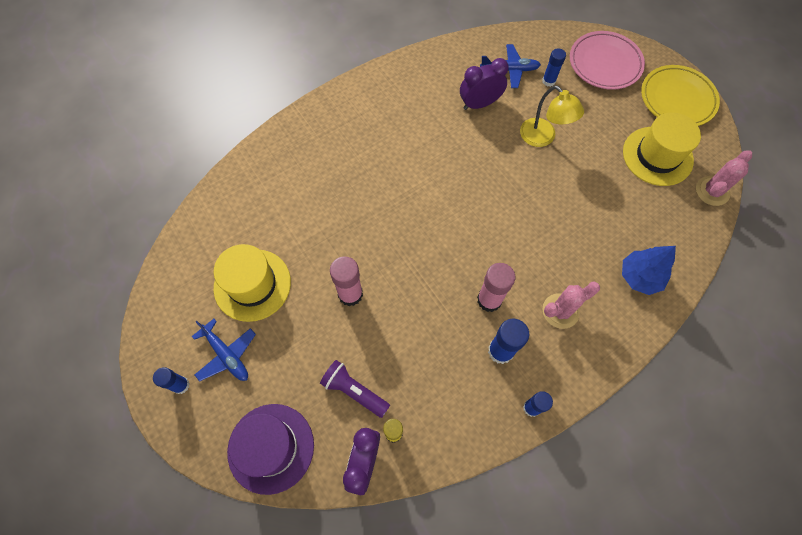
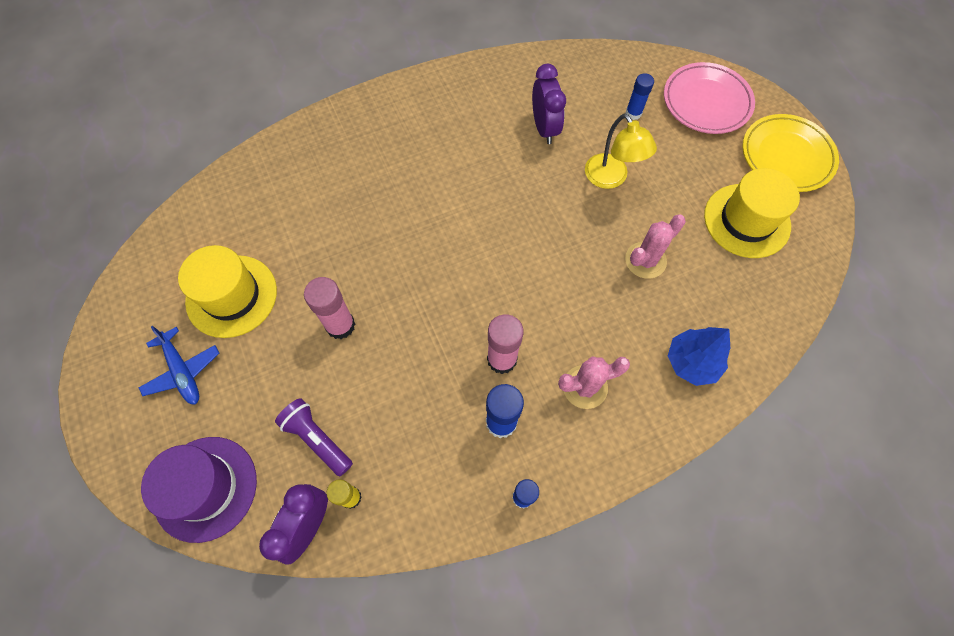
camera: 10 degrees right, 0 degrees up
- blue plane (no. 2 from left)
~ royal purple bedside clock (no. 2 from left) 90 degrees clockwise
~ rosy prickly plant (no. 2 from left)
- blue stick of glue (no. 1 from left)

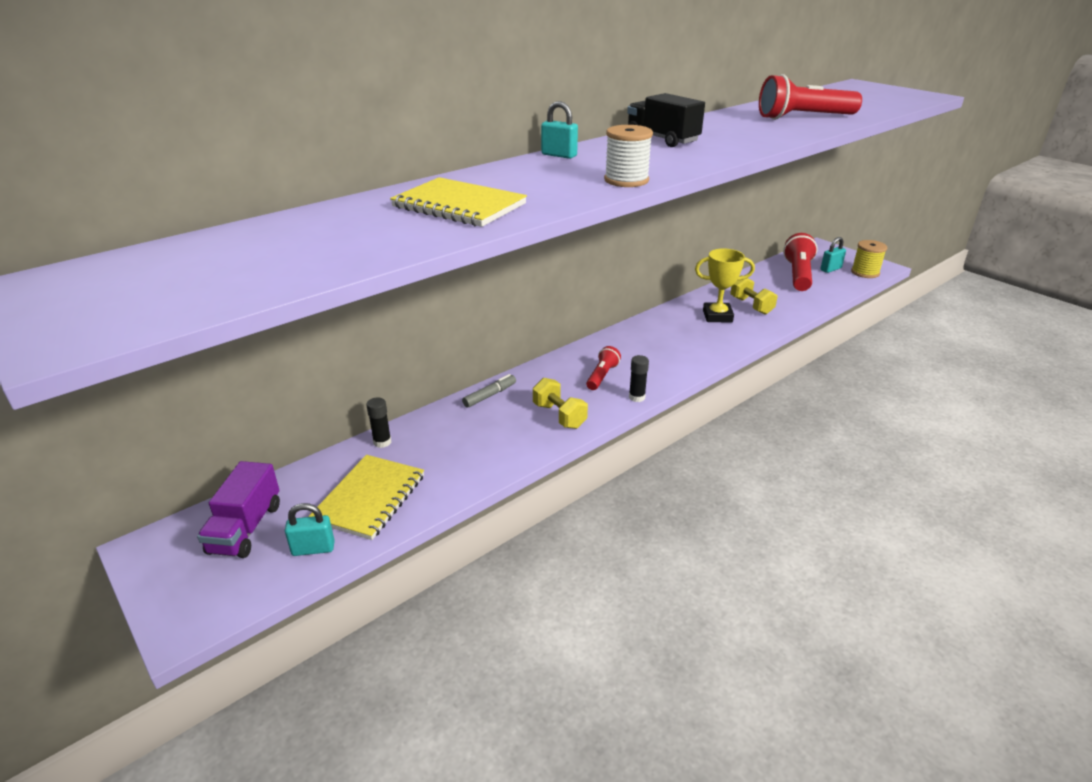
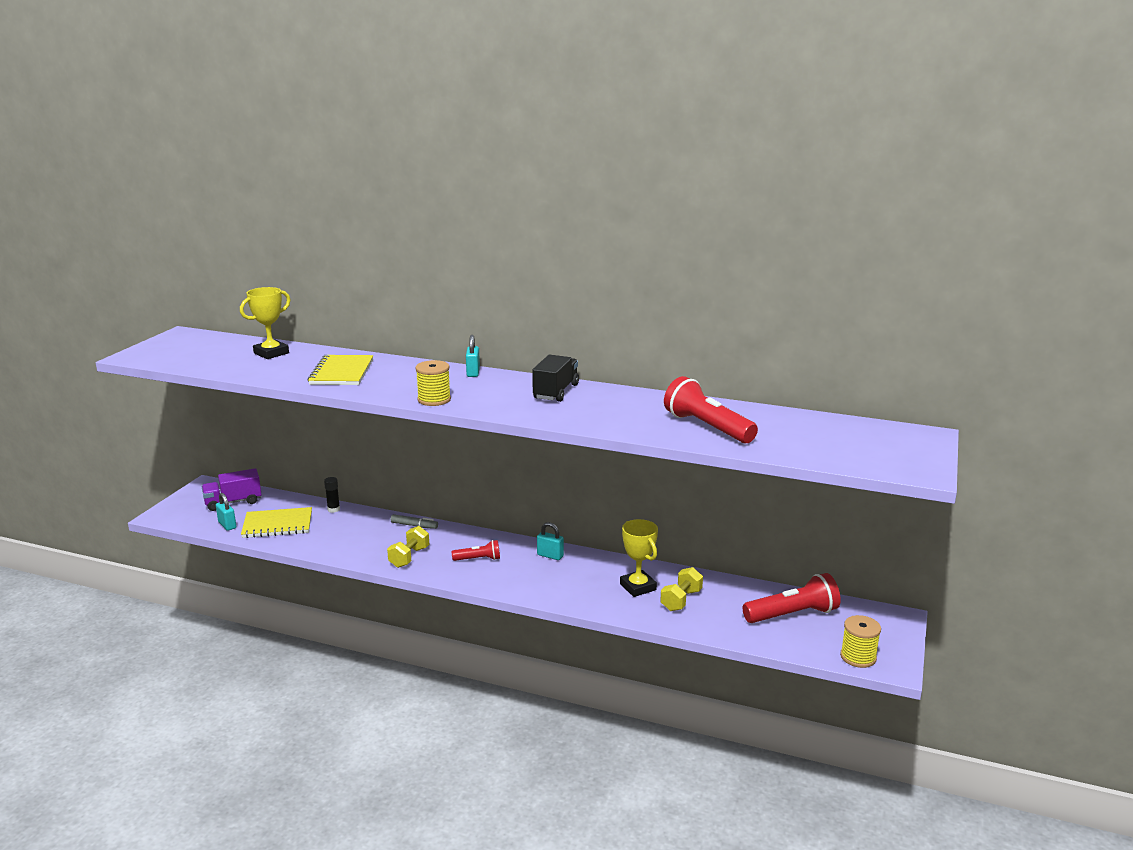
camera: 60 degrees right, 10 degrees down
~ white reel of thread to yellow reel of thread (no. 1 from left)
~ turquoise lock (no. 3 from left)
- ebony stick of glue (no. 2 from left)
+ yellow trophy (no. 1 from left)

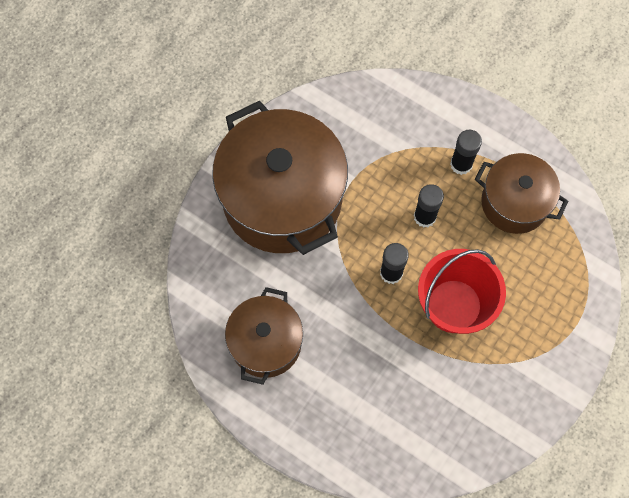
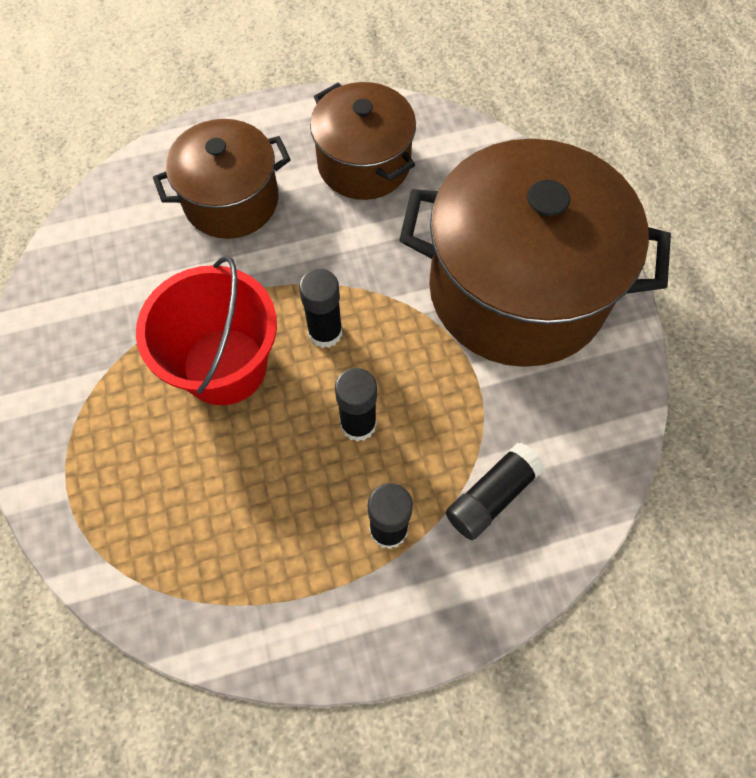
camera: 130 degrees right, 5 degrees down
~ dark brown cooking pot (no. 3 from left in the first image) to dark brown cooking pot (no. 1 from left)
+ ebony stick of glue (no. 4 from left)

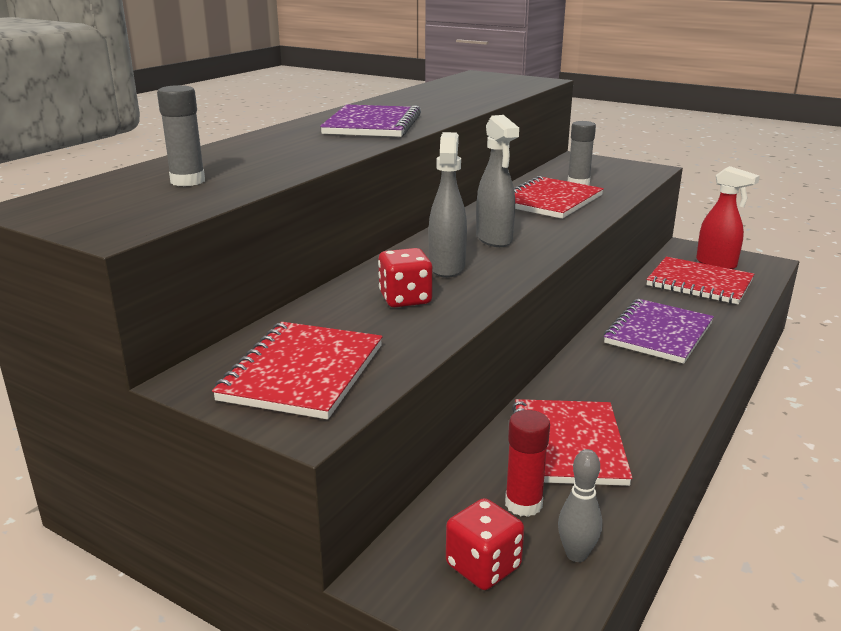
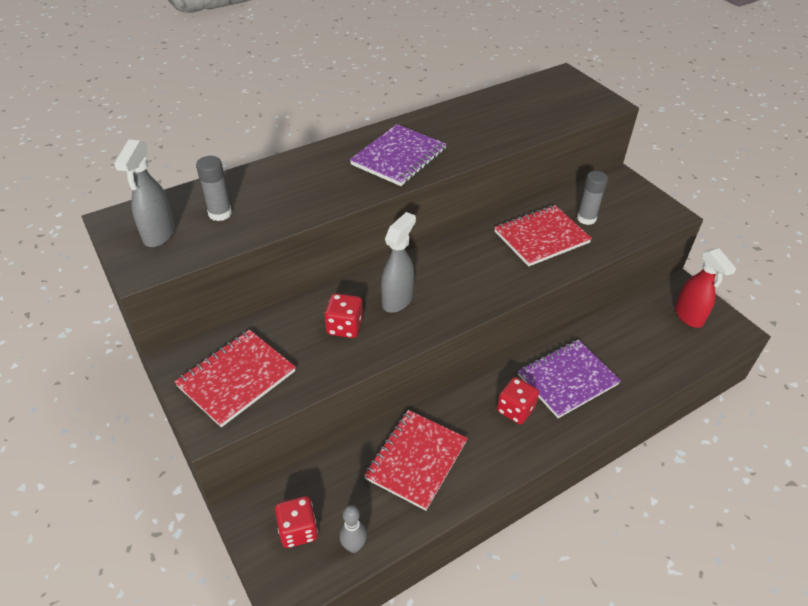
camera: 25 degrees right, 20 degrees up
~ grey sprayer (no. 2 from left in the first image) to grey sprayer (no. 1 from left)
- scarlet exercise book (no. 4 from left)
- scarlet stick of glue
+ scarlet dice (no. 3 from left)

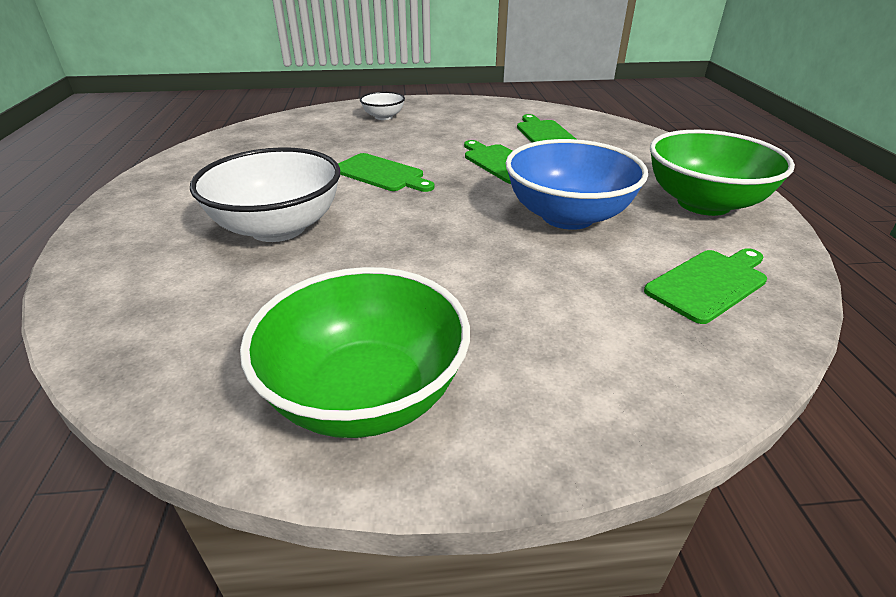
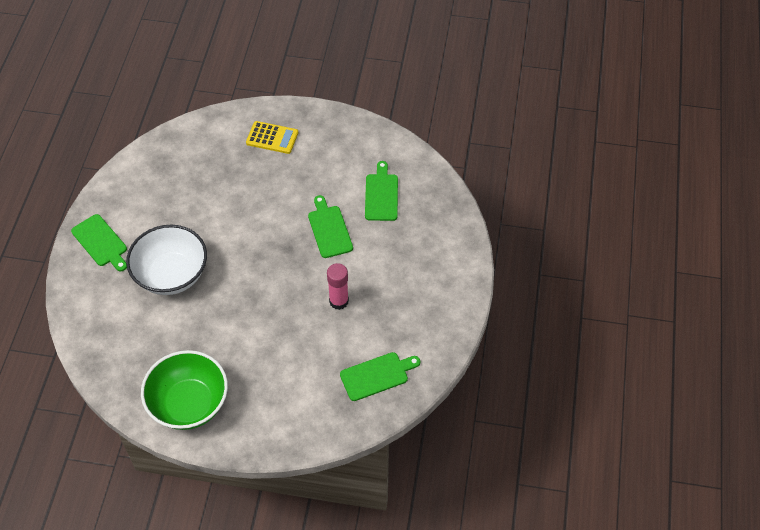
camera: 15 degrees right, 20 degrees up
~ white deep dish (no. 2 from left) to yellow adding machine
- leaf-green deep dish (no. 2 from left)
~ blue deep dish to rosy stick of glue
~ leaf-green bread board (no. 1 from left)

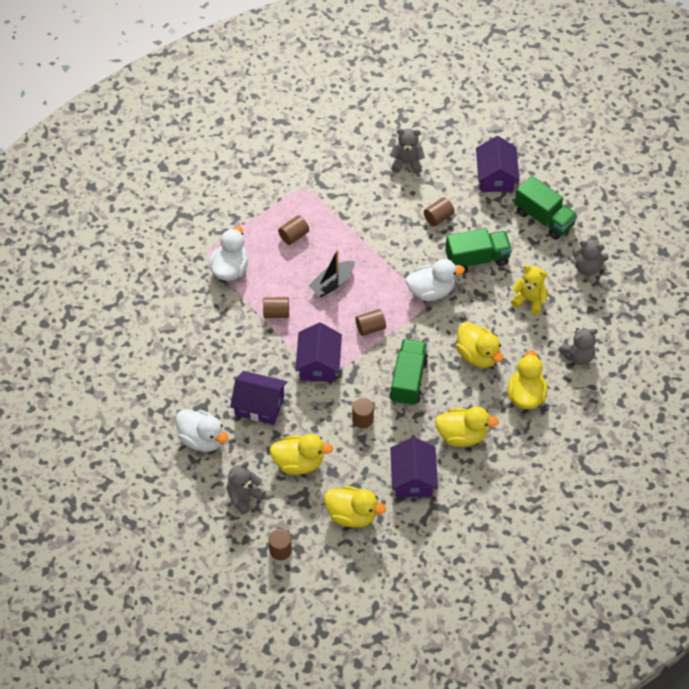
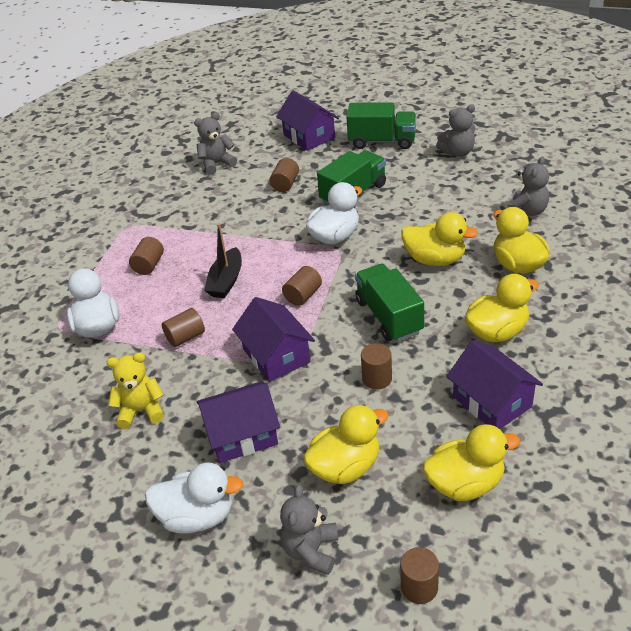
camera: 30 degrees left, 15 degrees down
~ yellow teddy bear

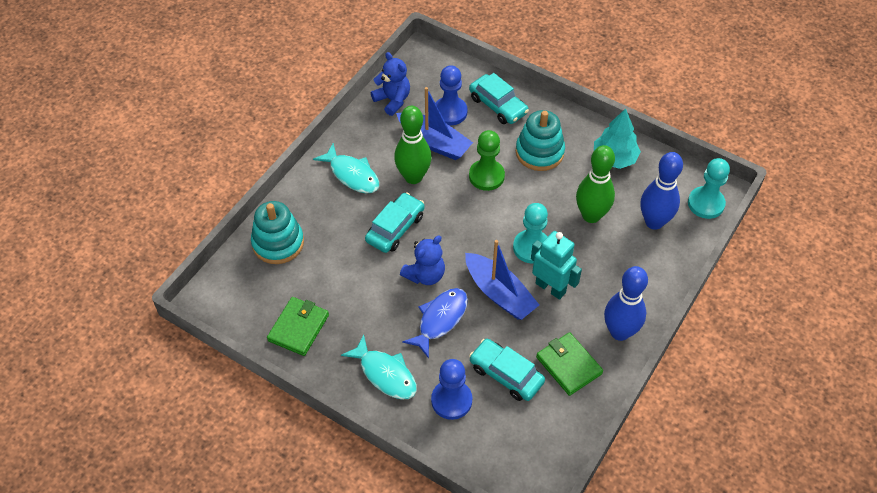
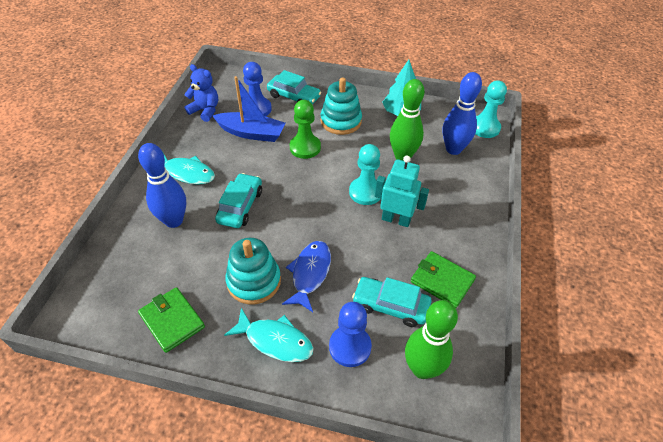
camera: 20 degrees left, 5 degrees down
~ leaf-green skittle (no. 1 from left in the first image) to leaf-green skittle (no. 2 from left)
~ turquoise stacking toy (no. 1 from left)
- blue teddy bear (no. 2 from left)
- blue sailboat (no. 2 from left)
~ blue skittle (no. 1 from left)
~ leaf-green wallet (no. 1 from left) 45 degrees counterclockwise

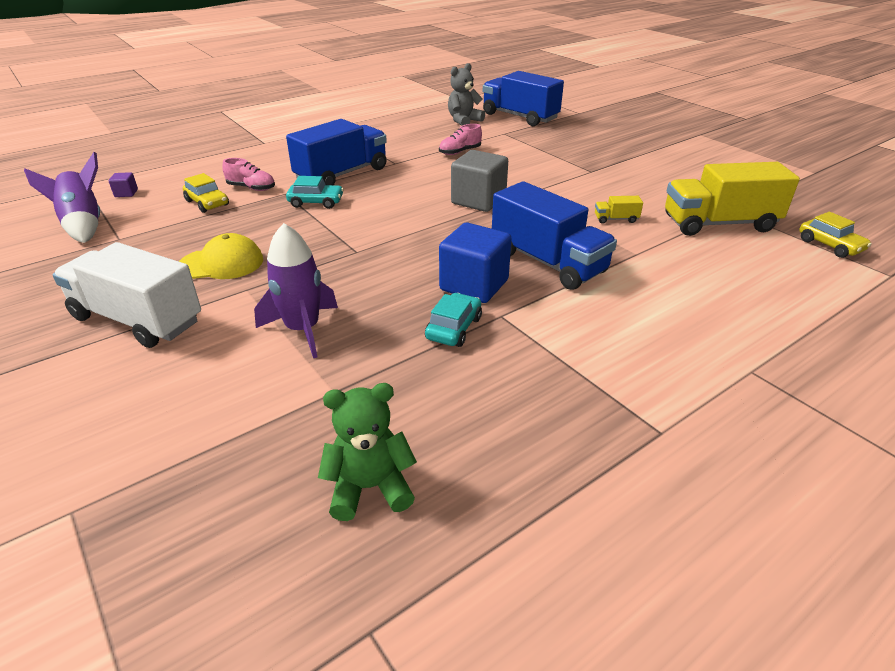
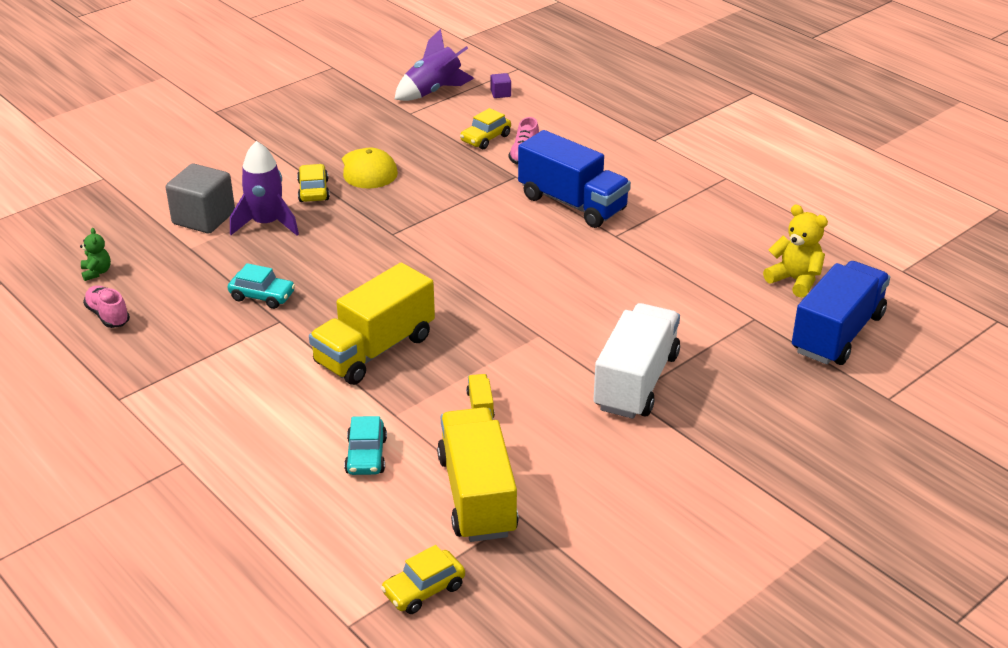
camera: 85 degrees right, 0 degrees up
~ grey teddy bear to yellow teddy bear
~ rosy lace-up shoe (no. 2 from left in the first image) to rosy lace-up shoe (no. 1 from left)
~ grey block
~ turquoise toy car (no. 1 from left in the first image) to turquoise toy car (no. 2 from left)
~ blue lorry (no. 3 from left) to yellow lorry (no. 1 from left)
- blue block
~ white lorry
~ leaf-green teddy bear x0.59
+ yellow toy car (no. 1 from left)

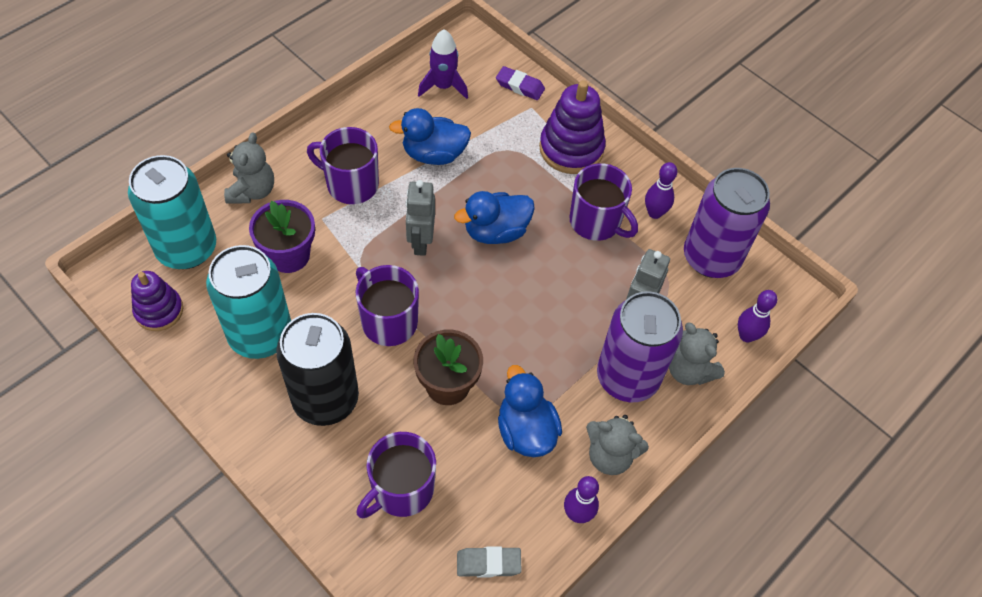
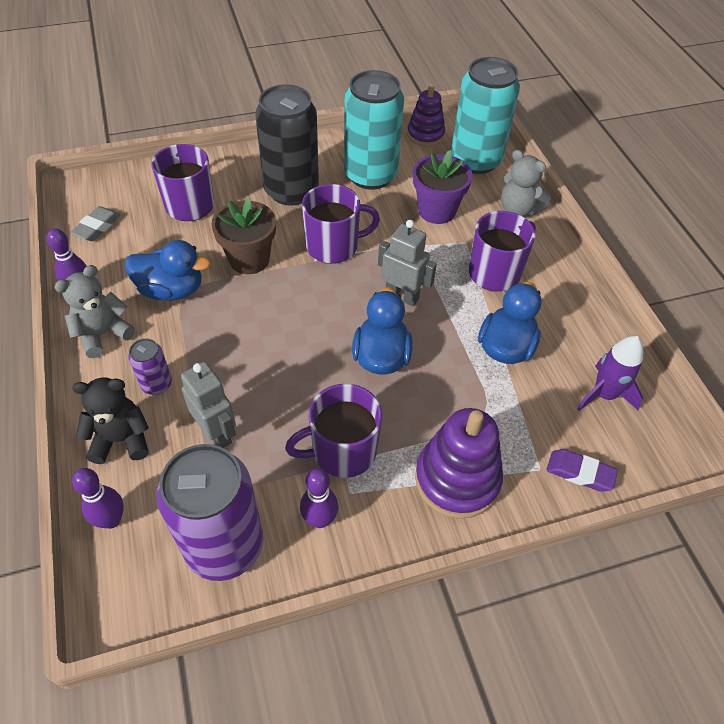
camera: 120 degrees right, 5 degrees down
~ royal purple gum eraser 60 degrees clockwise
~ royal purple tin (no. 1 from left) x0.46
~ grey teddy bear (no. 3 from left) to ebony teddy bear

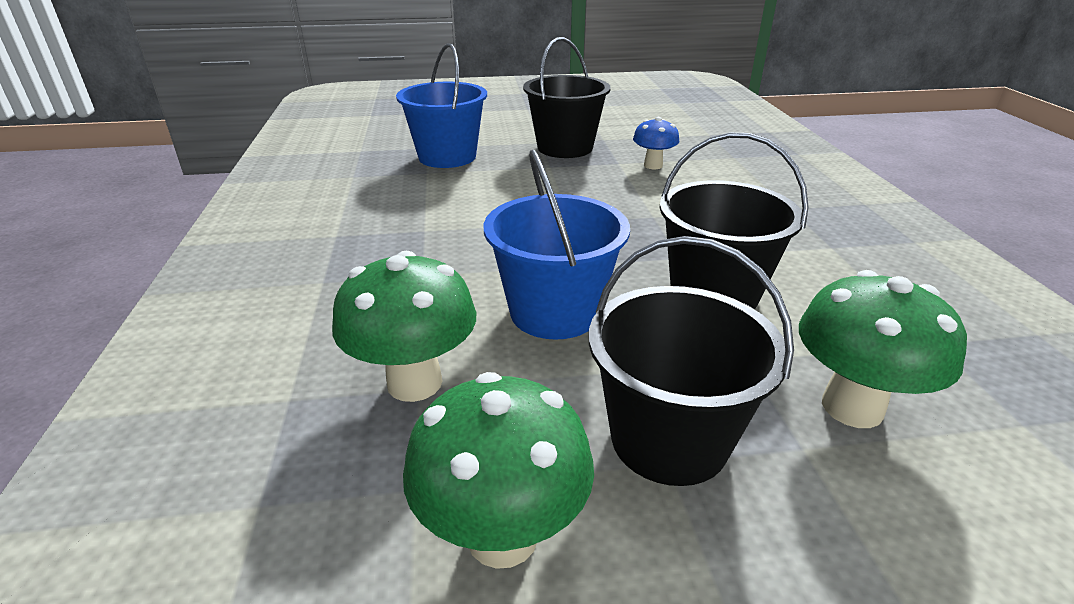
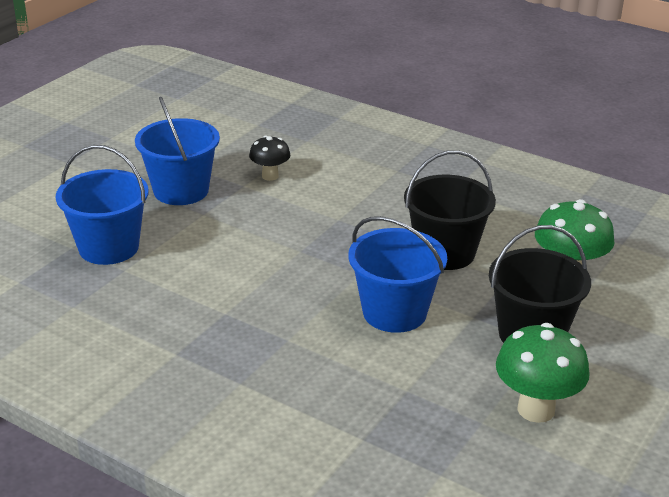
camera: 50 degrees left, 0 degrees up
~ ebony sand bucket (no. 1 from left) to blue sand bucket (no. 2 from left)
~ blue toadstool to ebony toadstool
- leaf-green toadstool (no. 1 from left)

